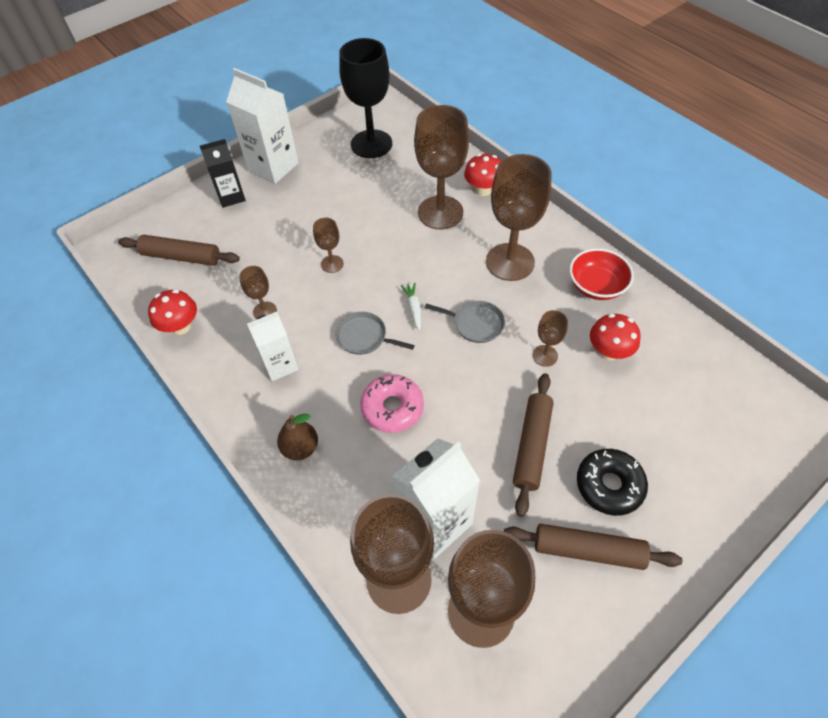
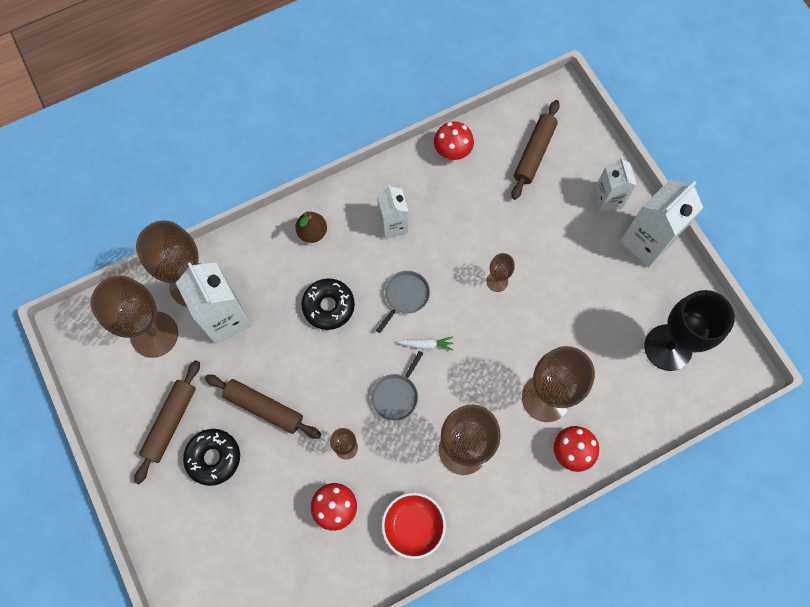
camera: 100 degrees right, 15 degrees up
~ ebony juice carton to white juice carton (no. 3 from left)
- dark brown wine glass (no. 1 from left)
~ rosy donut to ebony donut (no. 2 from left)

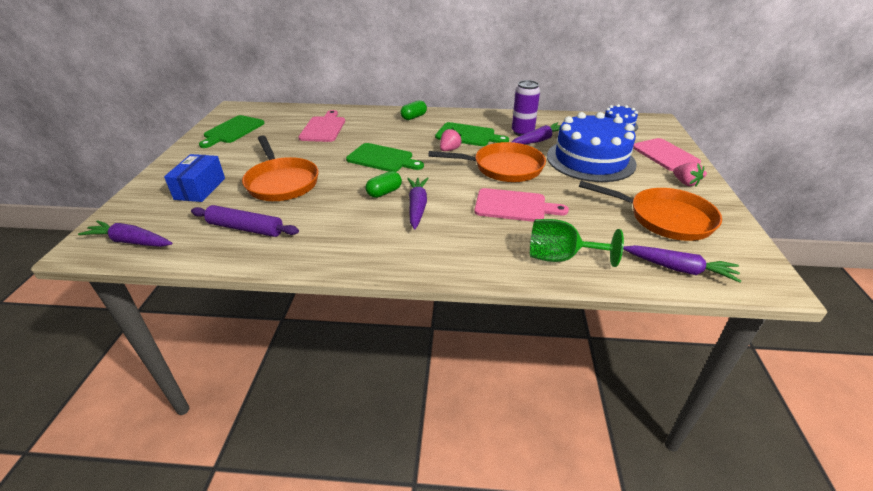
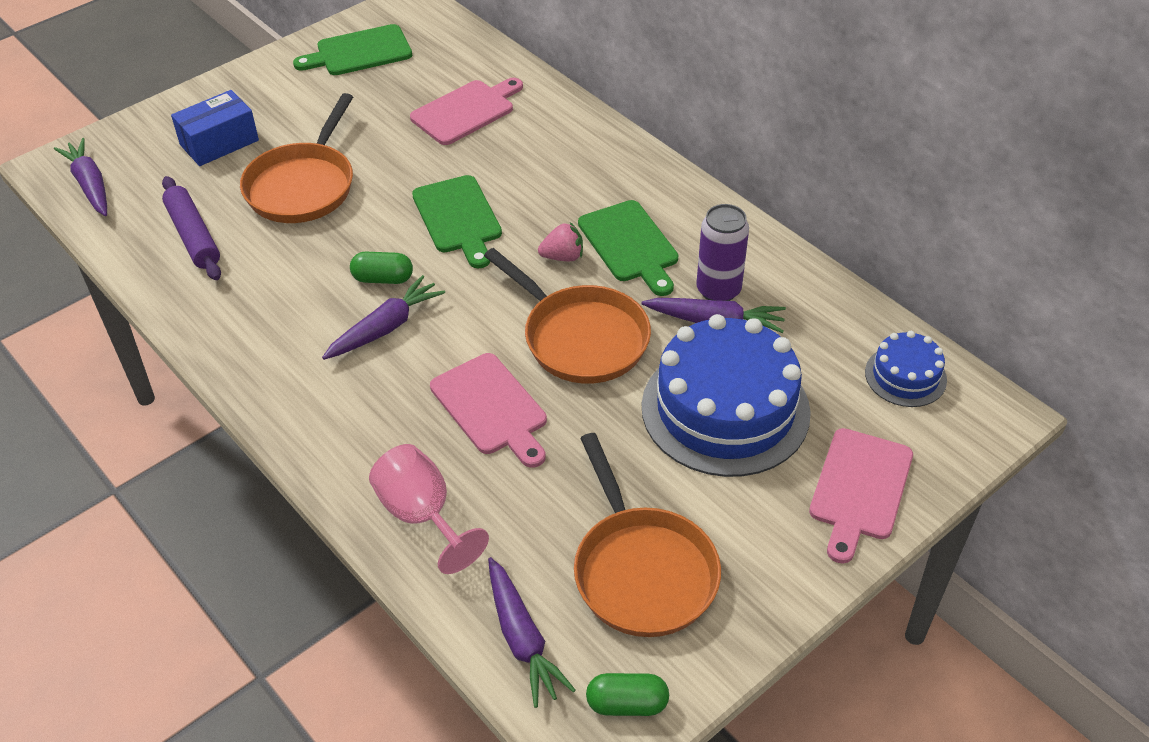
camera: 45 degrees right, 10 degrees up
~ leaf-green pill (no. 2 from left)
- rosy toy strawberry (no. 2 from left)
~ leaf-green wine glass to rosy wine glass

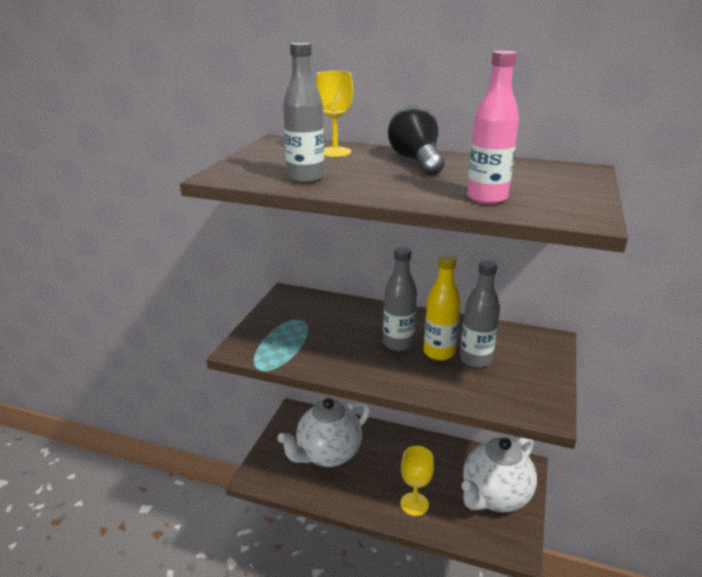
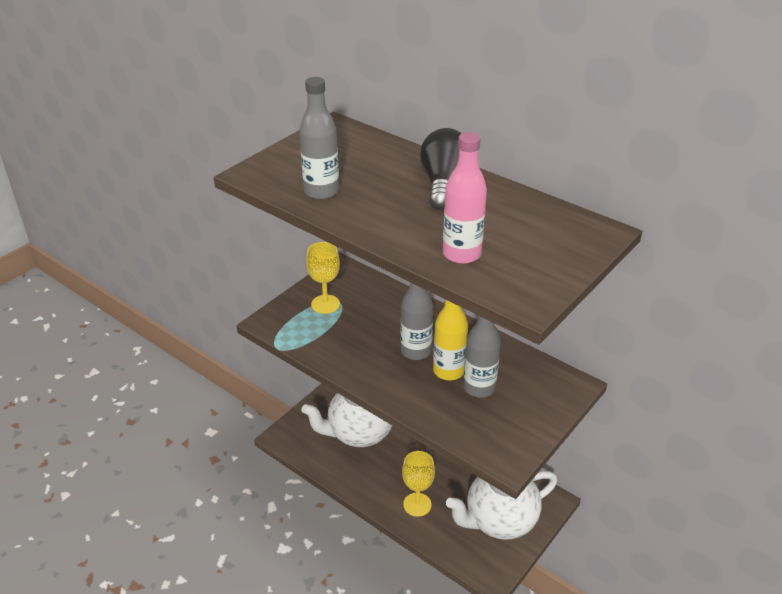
camera: 20 degrees right, 10 degrees up
~ yellow wine glass (no. 1 from left)

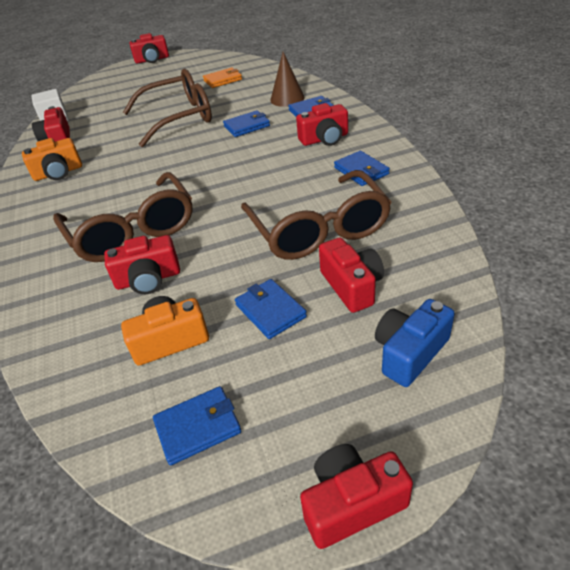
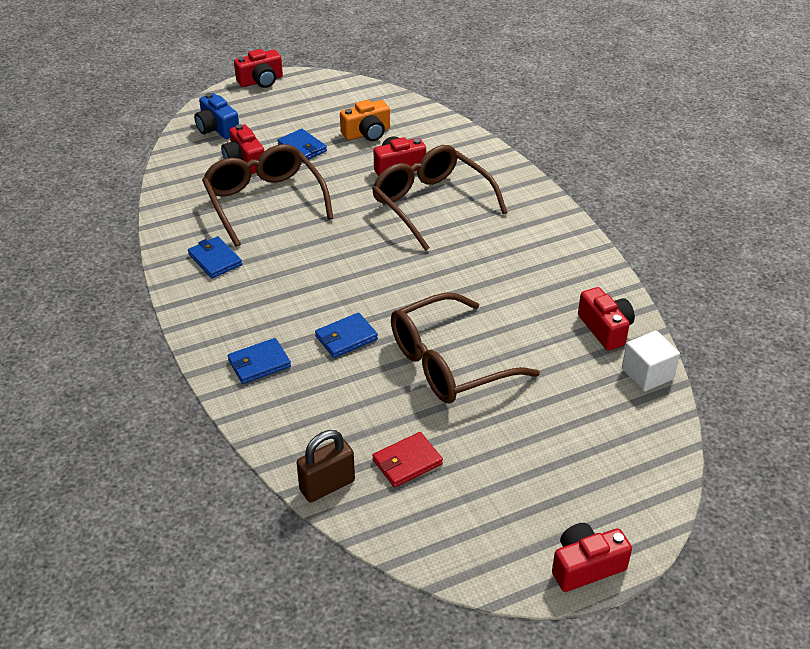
camera: 170 degrees right, 0 degrees up
- dark brown cone shape
~ orange-coloured wallet to scarlet wallet
- scarlet compact camera (no. 4 from left)
- orange-coloured compact camera (no. 1 from left)
~ blue compact camera 105 degrees clockwise
- blue wallet (no. 1 from left)
+ dark brown lock

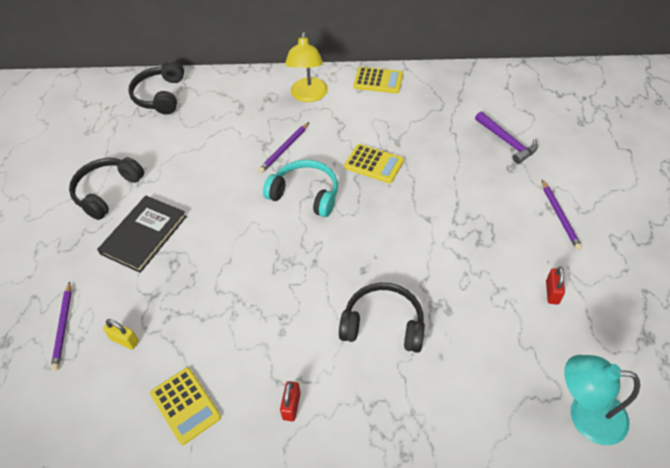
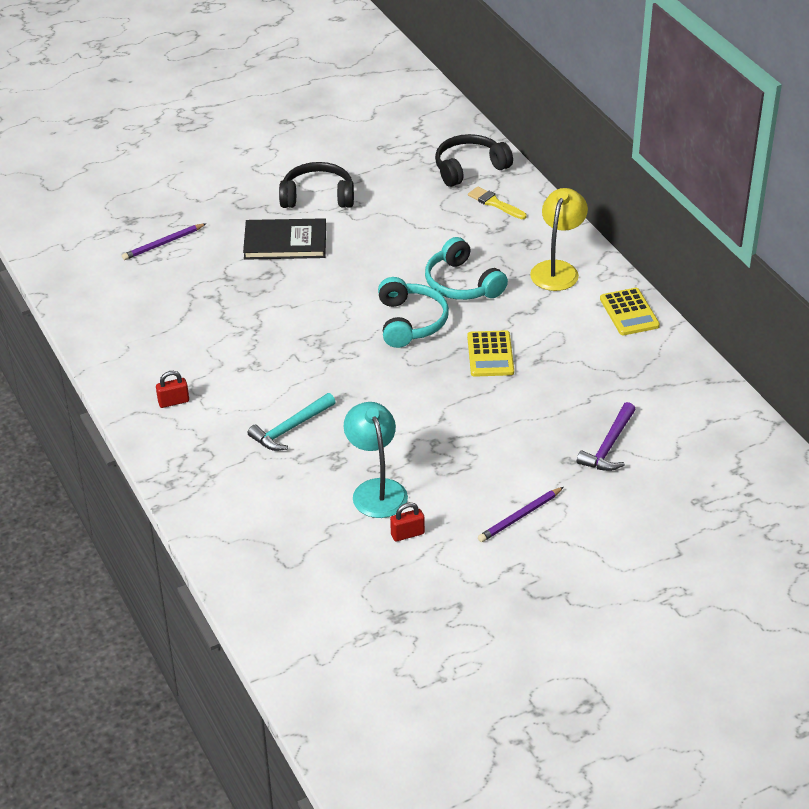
camera: 60 degrees right, 10 degrees down
~ yellow lamp 135 degrees clockwise
~ royal purple wooden pencil (no. 2 from left) to turquoise over-ear headphones (no. 2 from left)
~ ebony over-ear headphones (no. 3 from left) to turquoise carpenter's hammer
- yellow lock
~ turquoise lamp
- yellow adding machine (no. 1 from left)
+ yellow paint brush

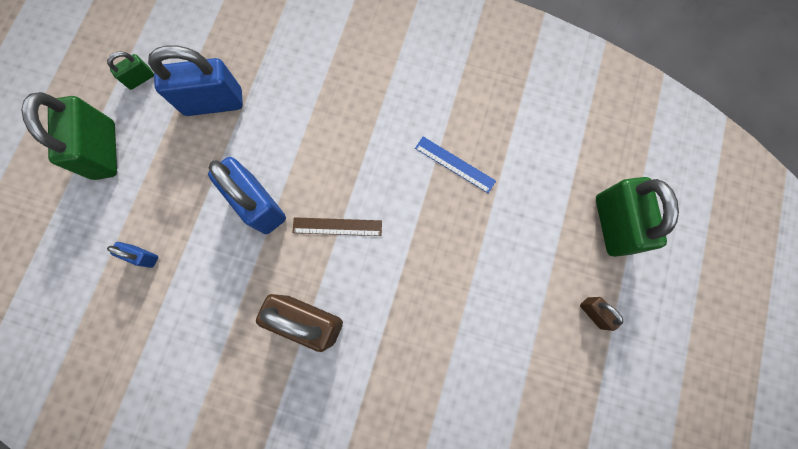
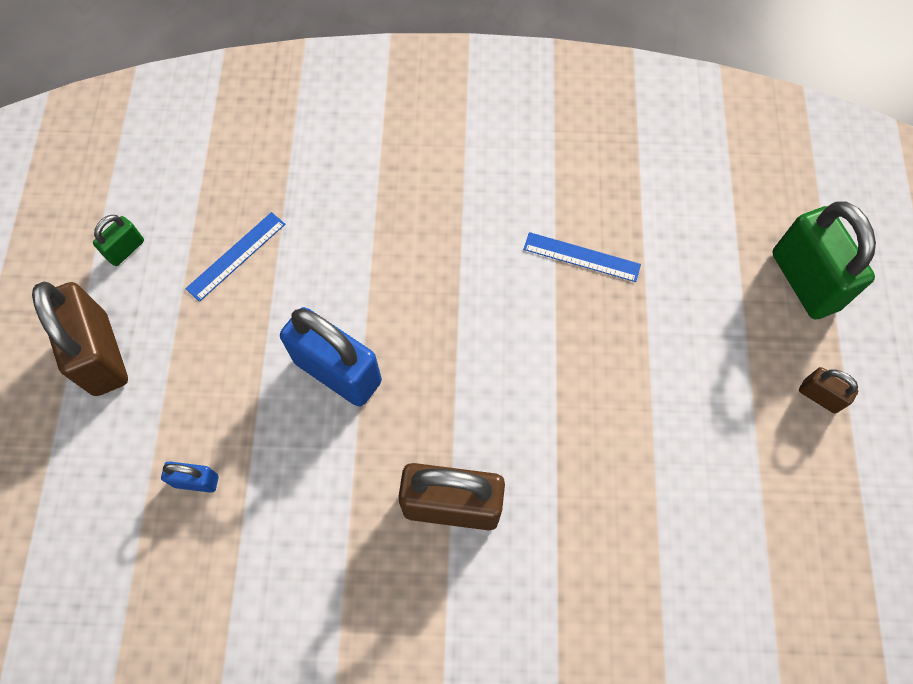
camera: 15 degrees left, 10 degrees down
~ blue lock (no. 2 from left) to blue measuring stick (no. 1 from left)
~ leaf-green lock (no. 1 from left) to dark brown lock (no. 1 from left)
- dark brown measuring stick

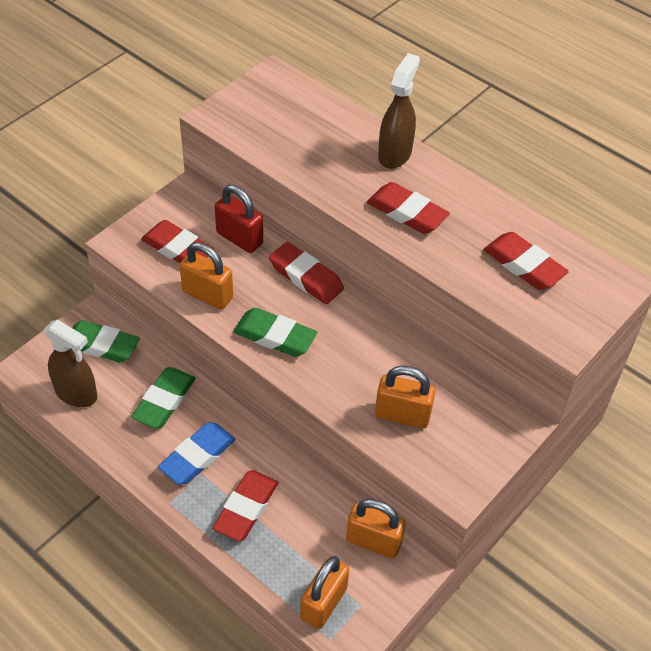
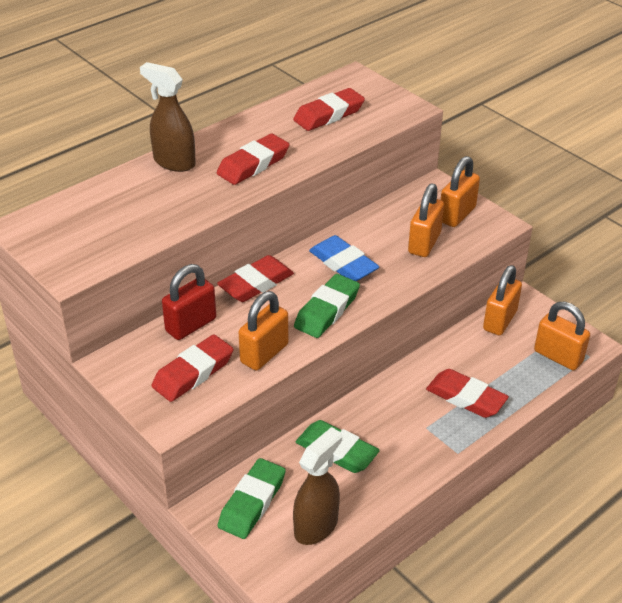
camera: 80 degrees left, 10 degrees down
~ blue gum eraser
+ orange-coloured lock (no. 3 from left)

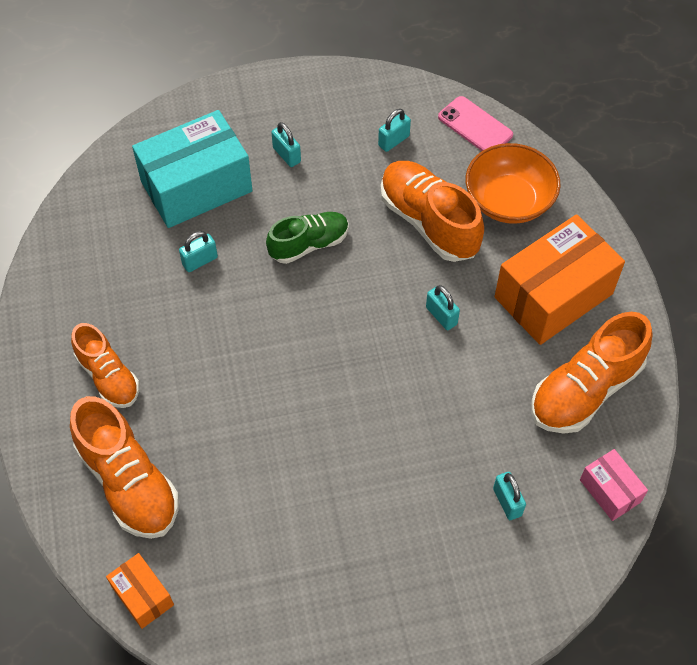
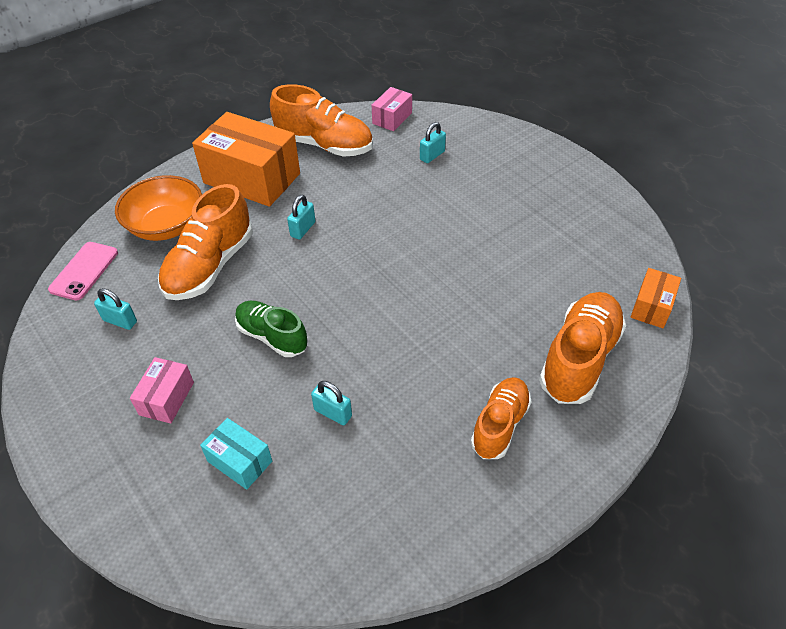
camera: 115 degrees left, 10 degrees down
~ turquoise box x0.49
~ turquoise lock (no. 2 from left) to rosy box (no. 1 from left)

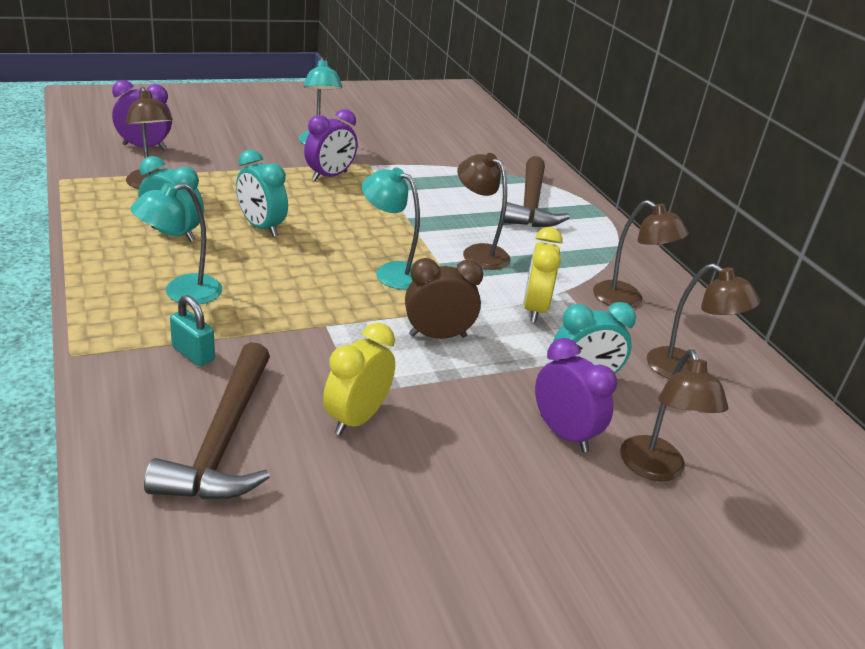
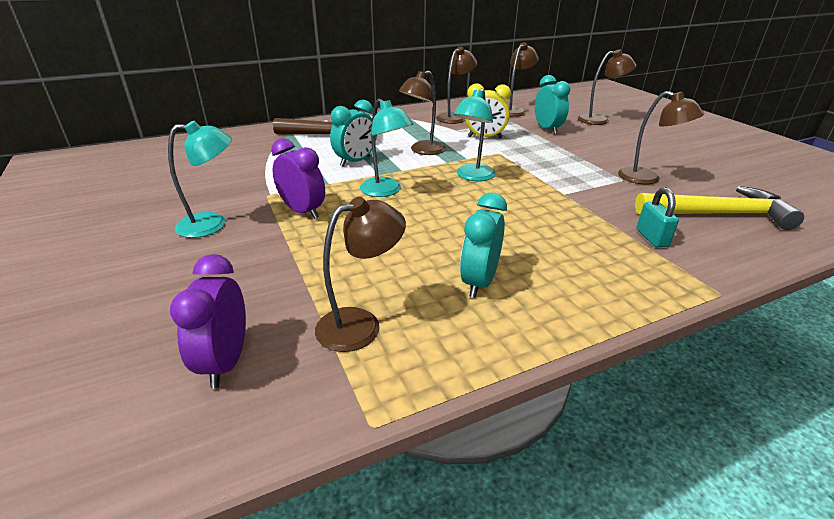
camera: 90 degrees left, 0 degrees up
~ turquoise bedside clock (no. 2 from left in the first image) to turquoise bedside clock (no. 1 from left)
~ turquoise lamp (no. 1 from left in the first image) to turquoise lamp (no. 2 from left)
- dark brown bedside clock
~ turquoise lock 45 degrees counterclockwise
~ yellow bedside clock (no. 1 from left) to dark brown lamp (no. 6 from left)
- royal purple bedside clock (no. 3 from left)
~ dark brown carpenter's hammer (no. 1 from left) to yellow carpenter's hammer

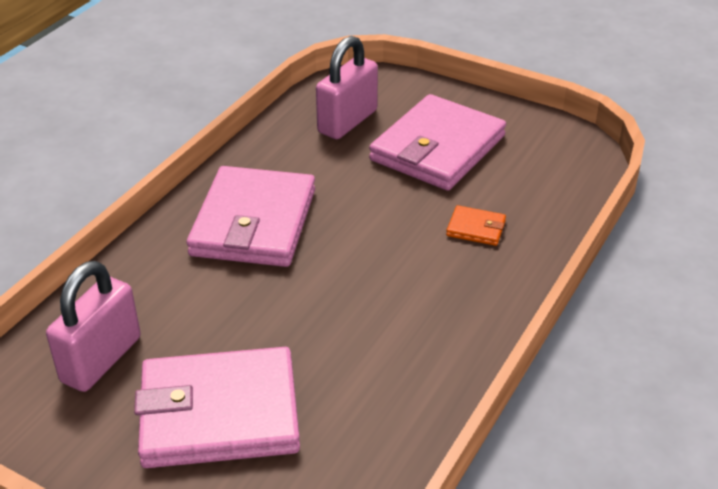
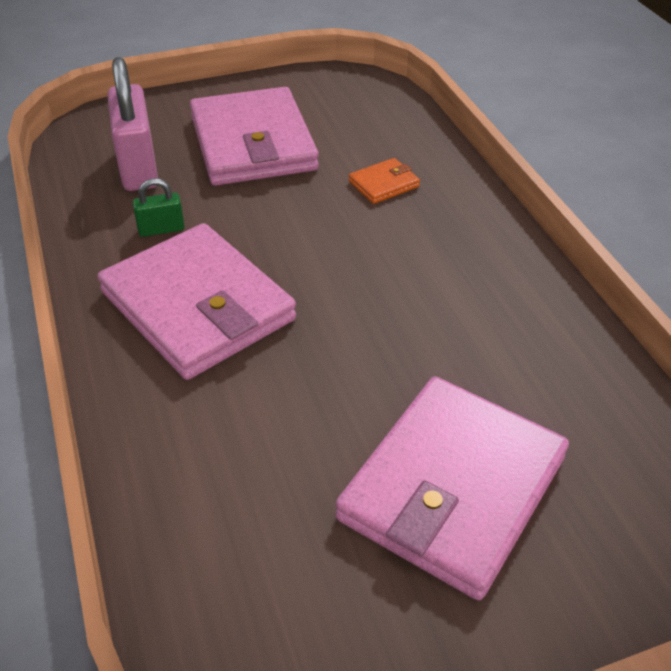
camera: 50 degrees left, 5 degrees up
- rosy lock (no. 1 from left)
+ leaf-green lock

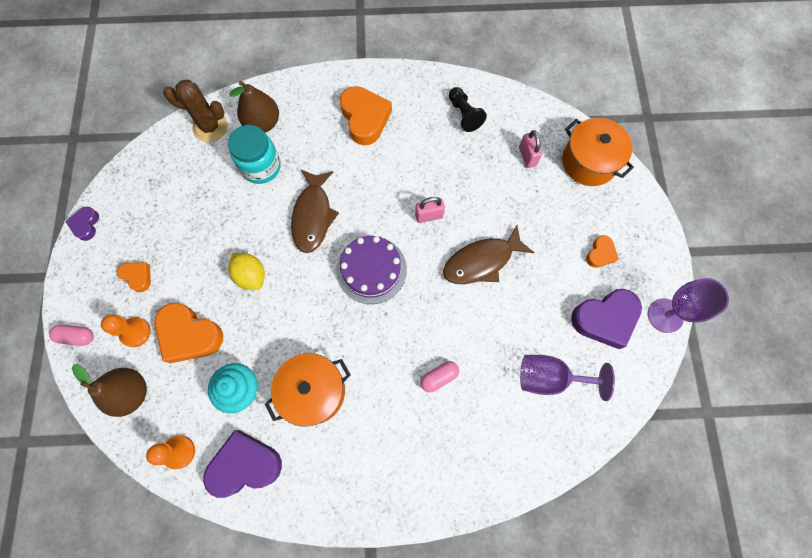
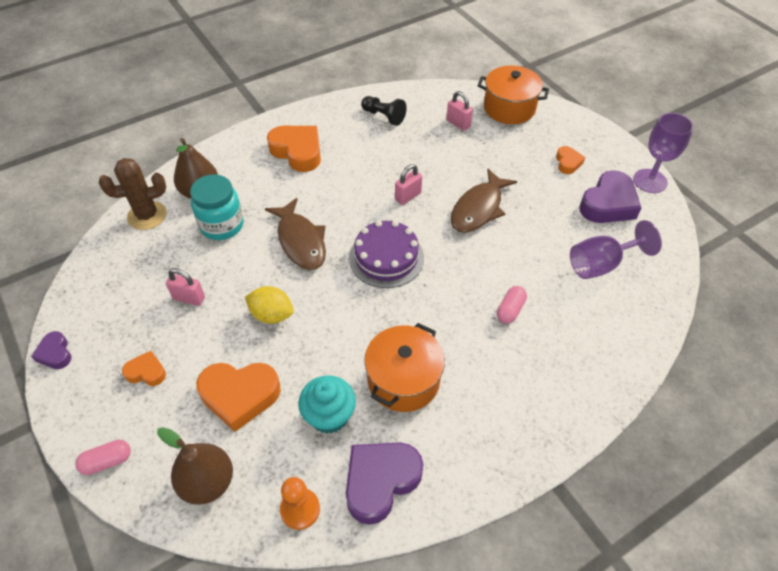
camera: 30 degrees left, 20 degrees down
- orange-coloured game pawn (no. 1 from left)
+ rosy lock (no. 1 from left)

